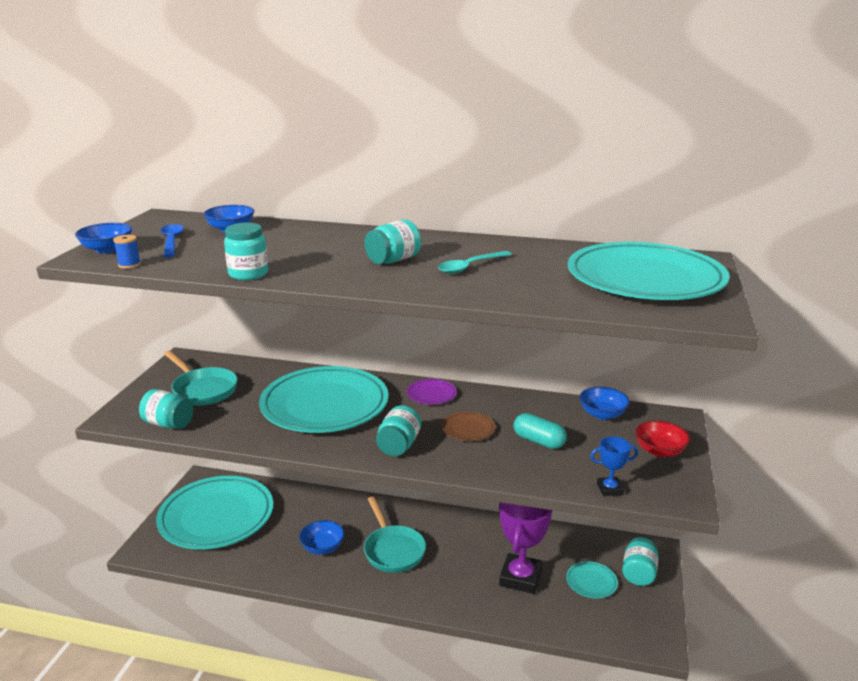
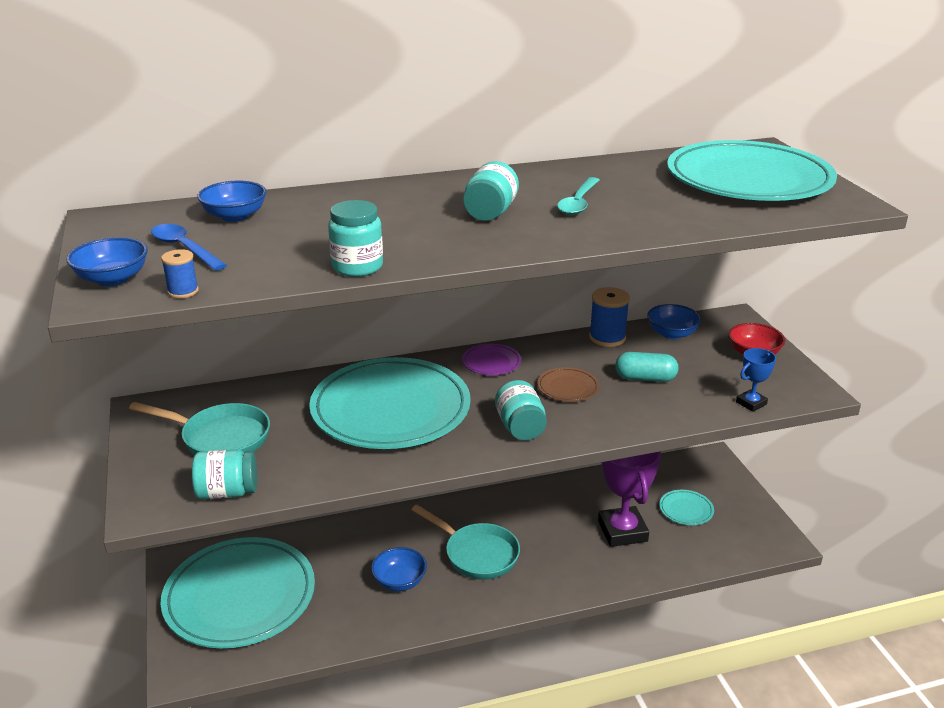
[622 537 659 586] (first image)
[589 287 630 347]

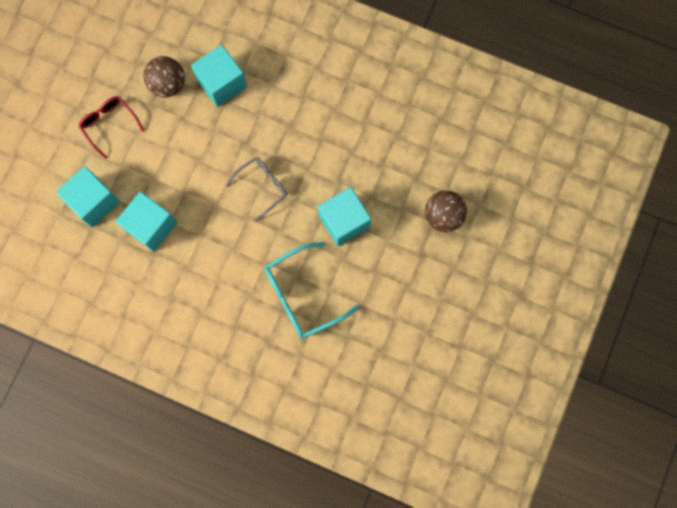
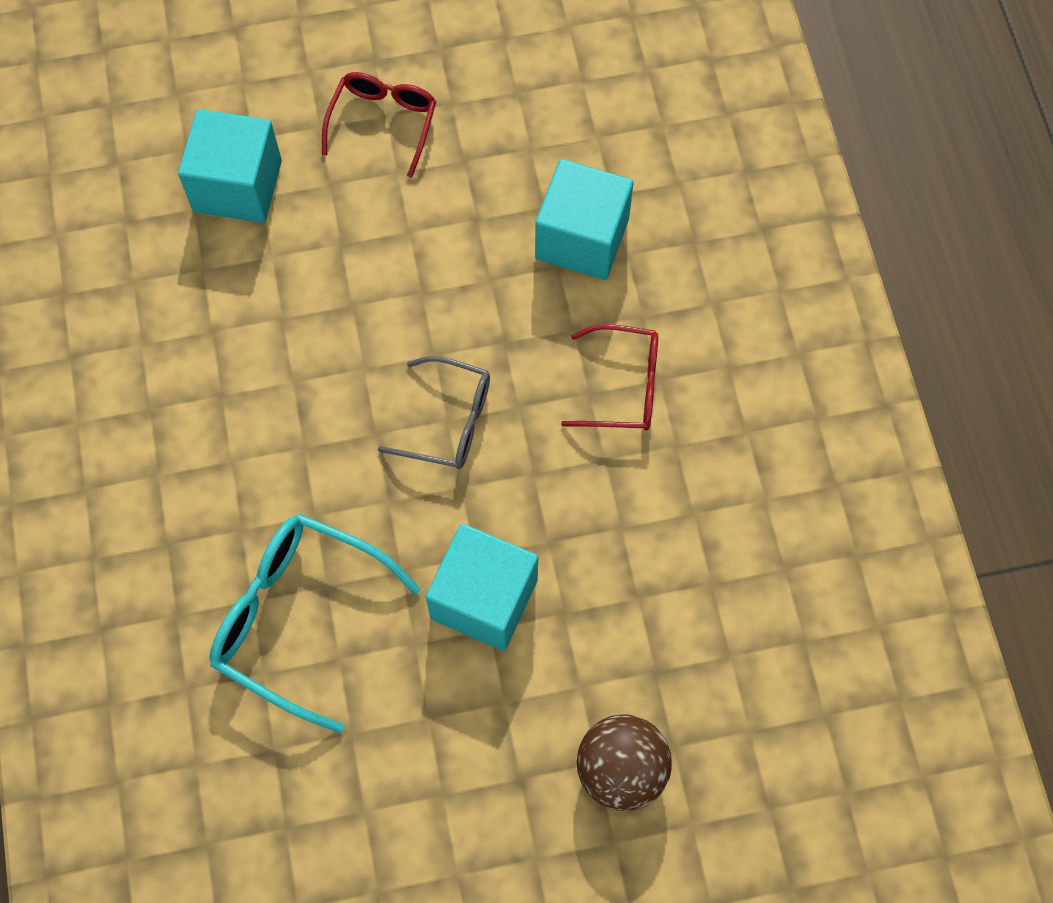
[116 192 177 252] (first image)
[144 56 185 98] (first image)
[561 324 658 430]

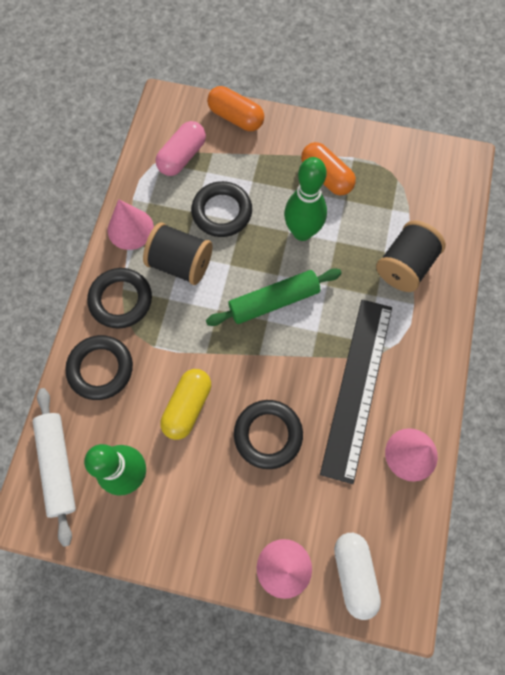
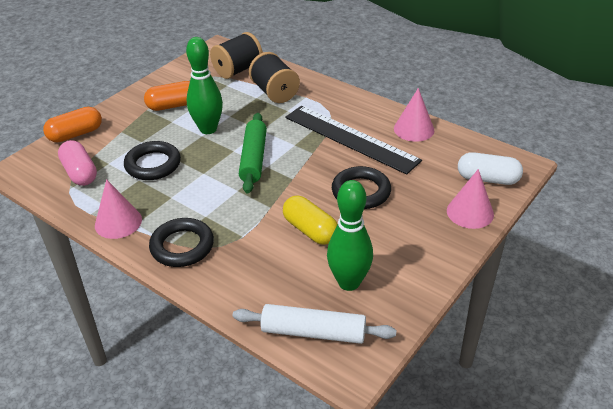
[65 335 133 400] (first image)
[210 32 263 79]

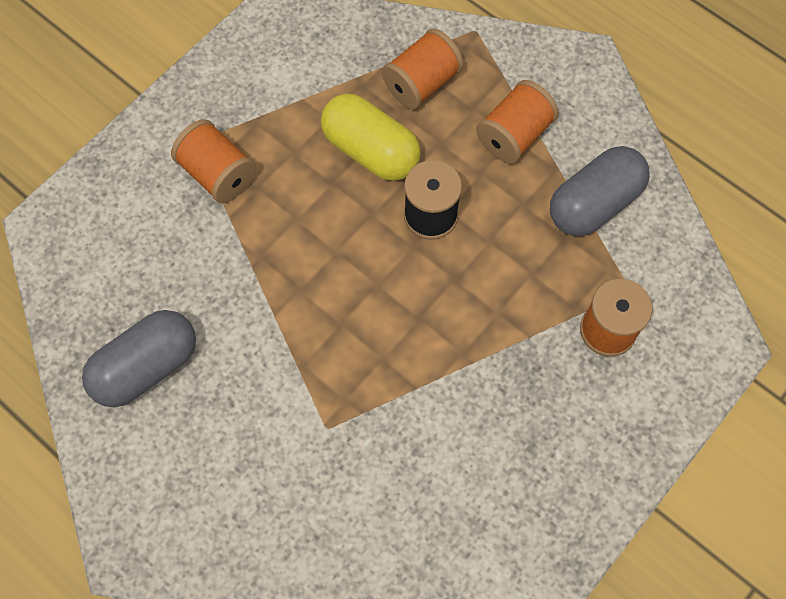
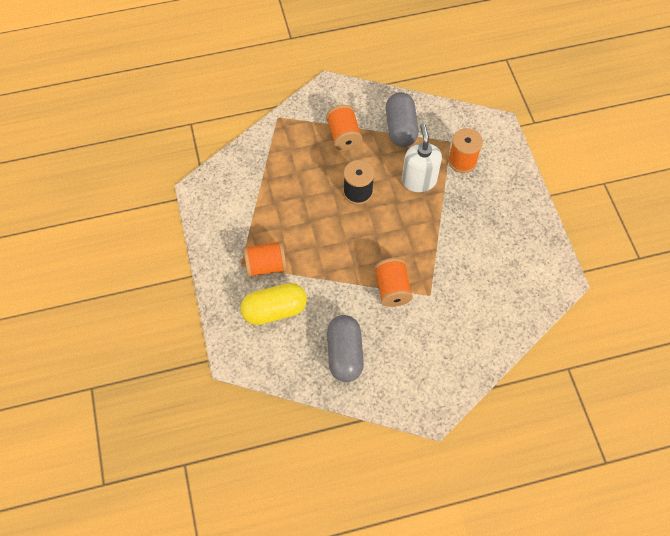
[402 124 442 192]
[241 283 307 325]
[375 258 413 307]

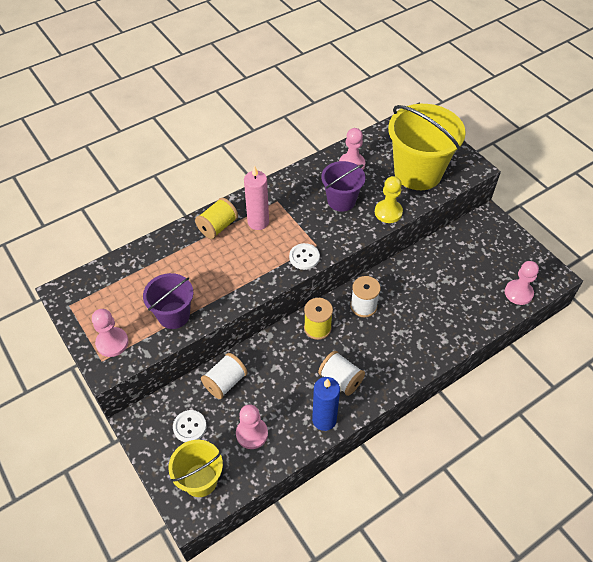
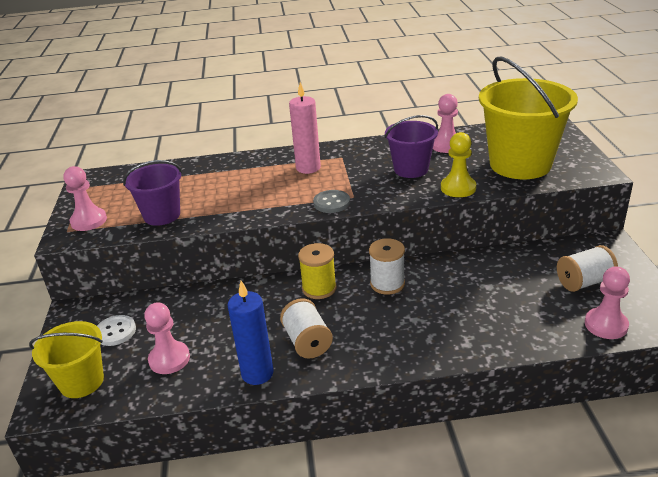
[195 198 238 239] (first image)
[557 245 618 292]
[313 190 350 213]

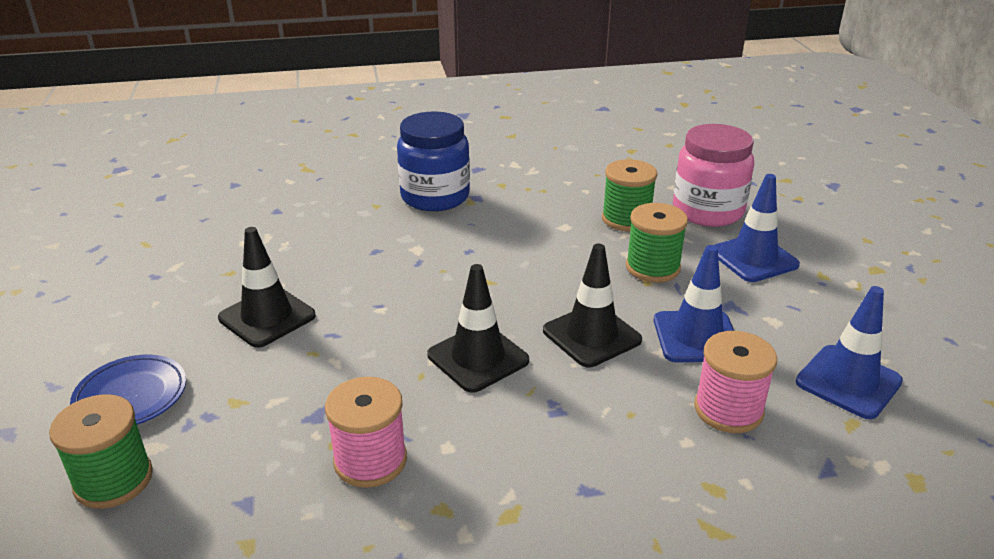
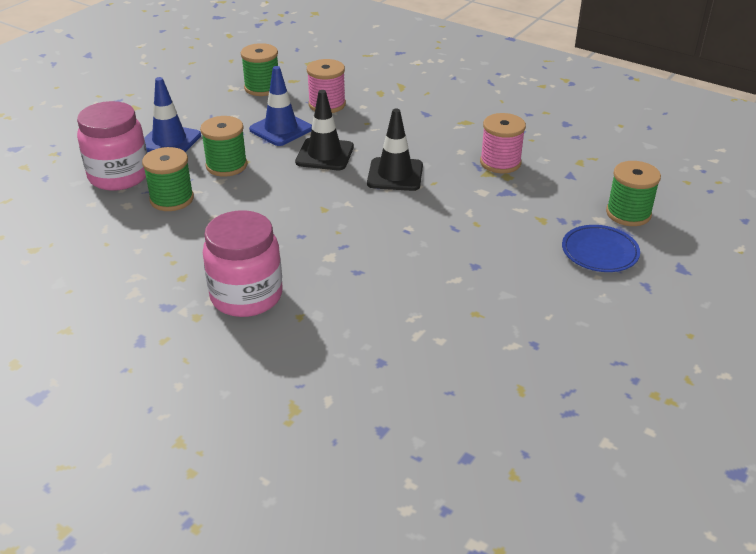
[218 227 316 348] (first image)
[241 43 278 96]
[203 210 283 317]

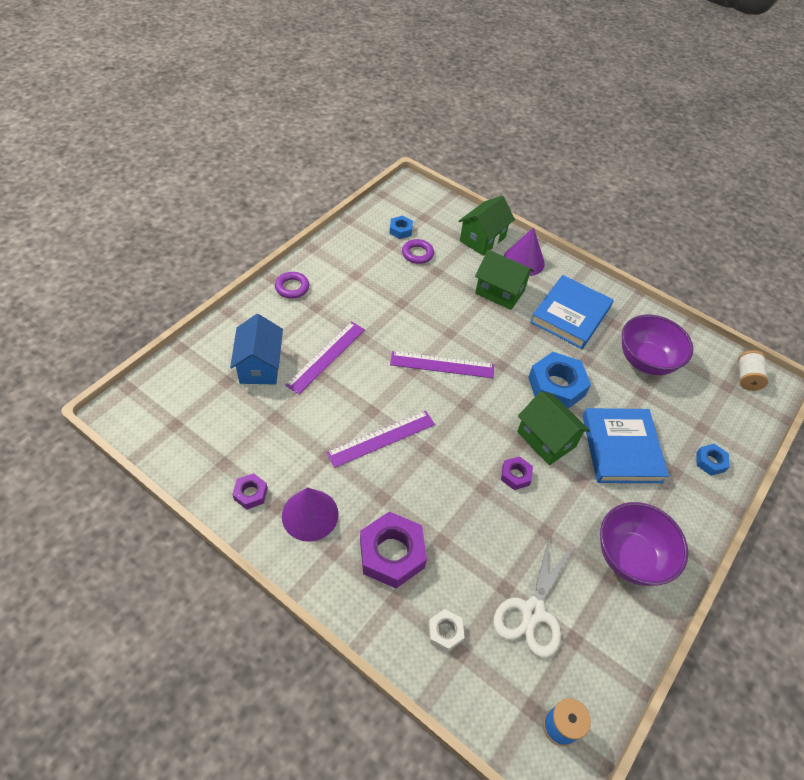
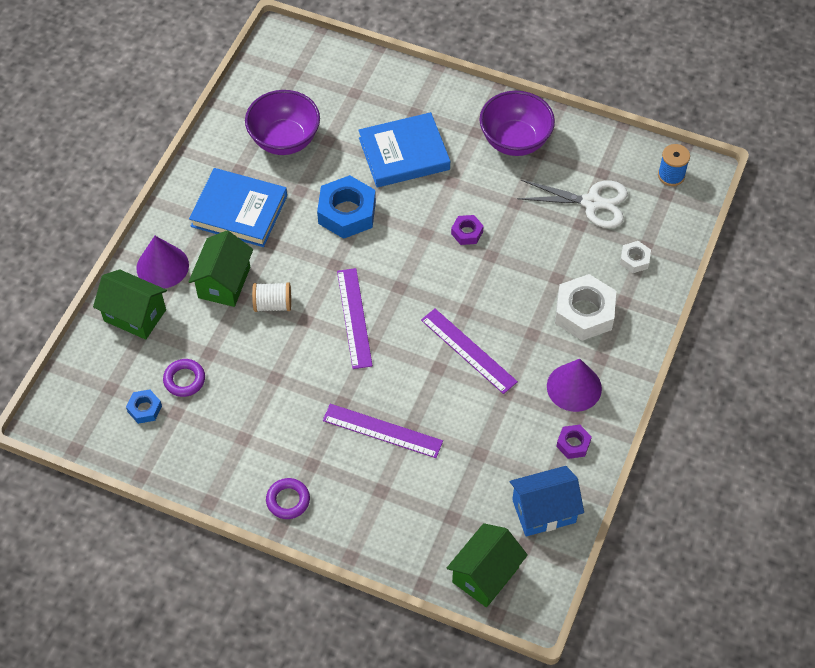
[696 444 730 476] (first image)
[510 466 584 537]
[447 523 528 607]
[252 282 291 312]
[555 274 616 341]

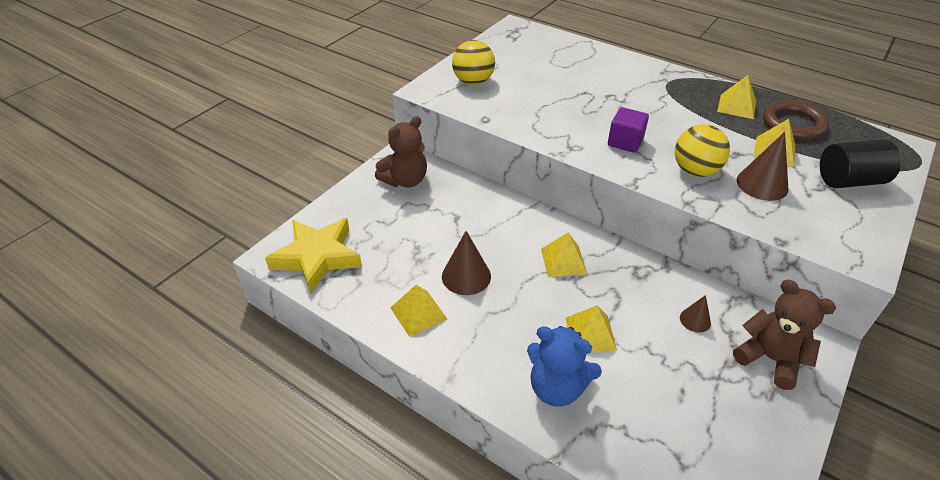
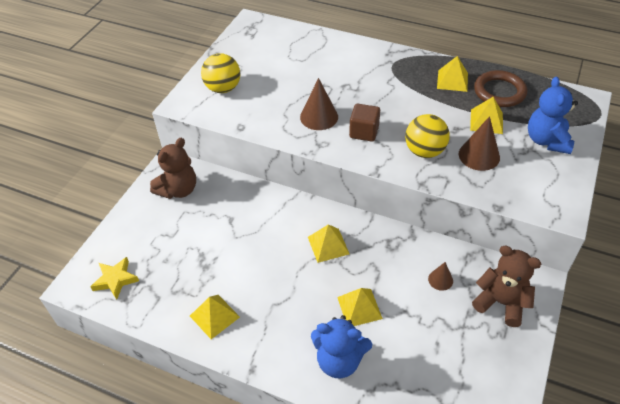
[300 78 338 130]
[528 77 578 154]
[349 104 380 142]
[90 257 139 300]

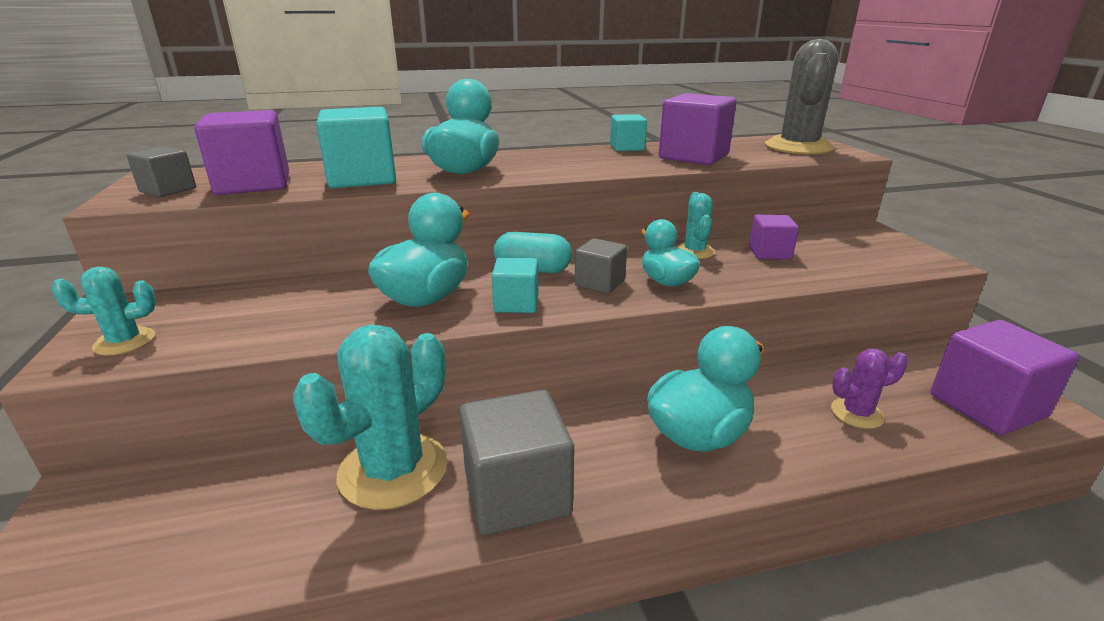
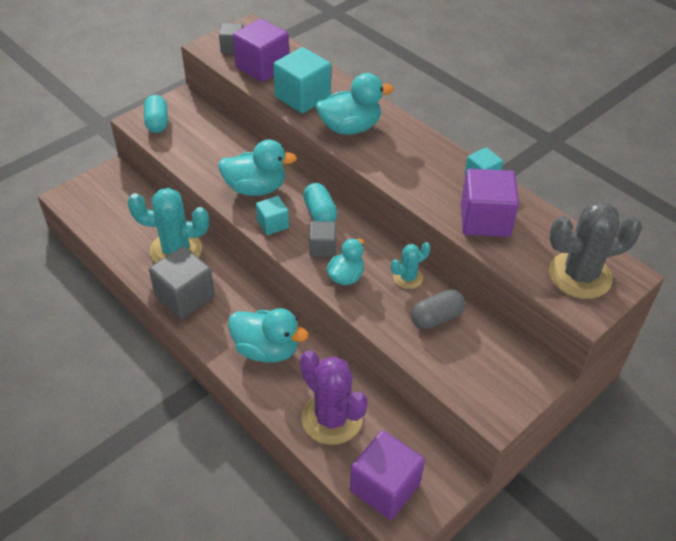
[144 95 168 133]
[411 289 465 329]
[300 350 368 445]

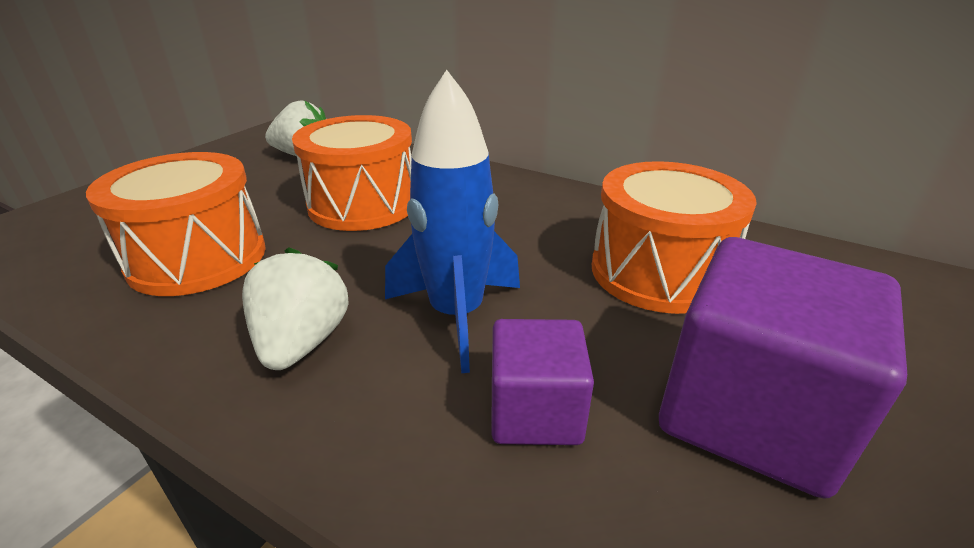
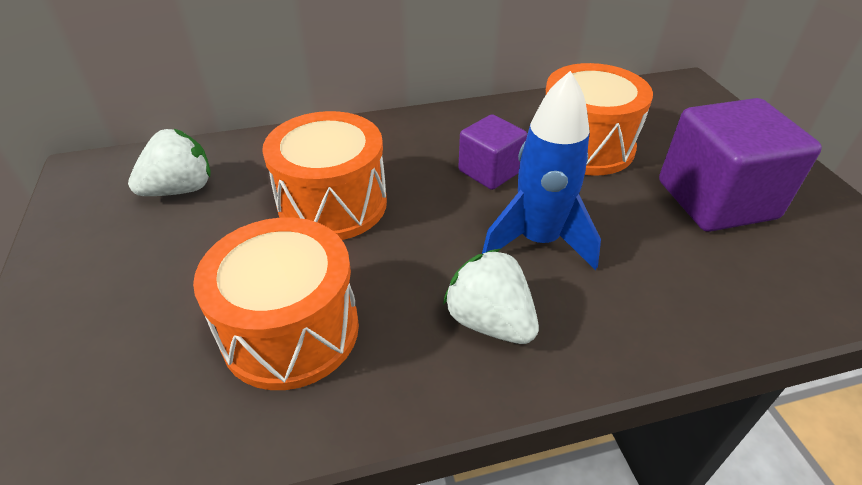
[458 114 527 190]

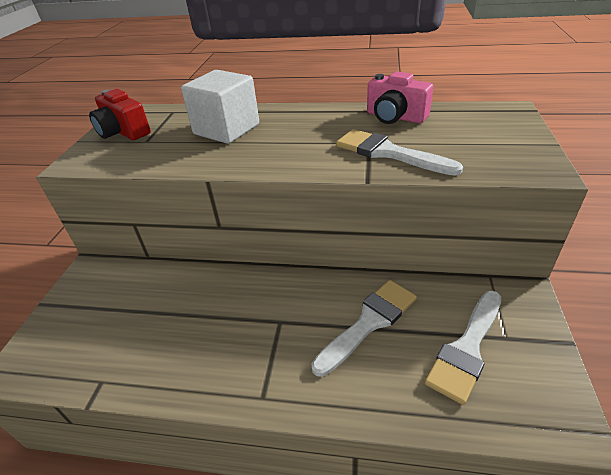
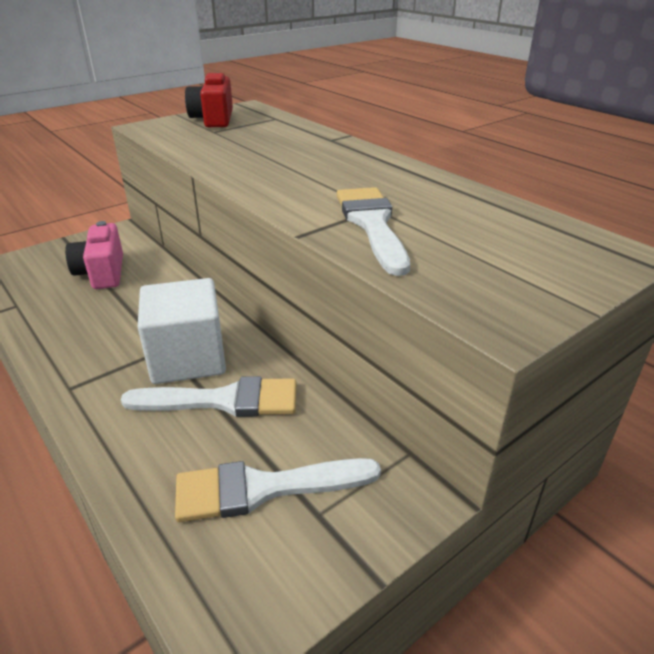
[138 278 226 384]
[65 221 123 289]

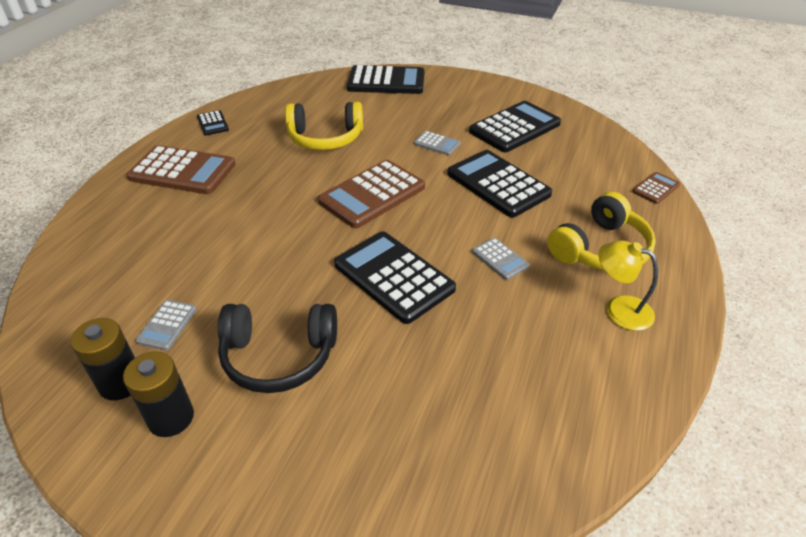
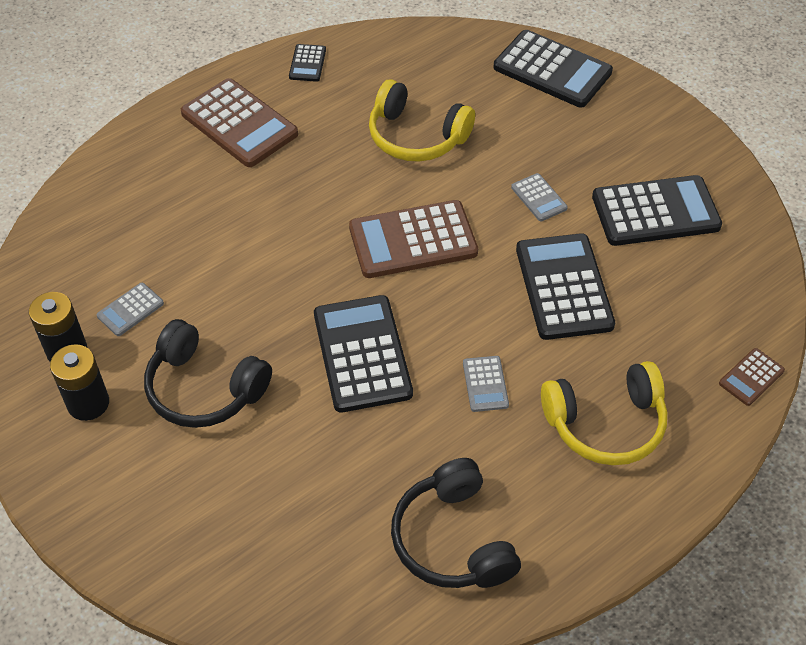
[598 241 658 331] (first image)
[391 458 521 588]
[719 348 785 406]

